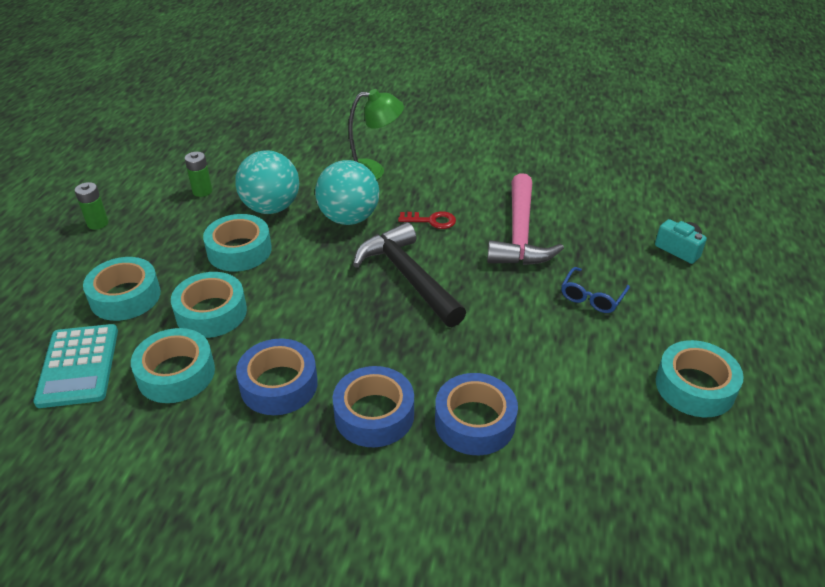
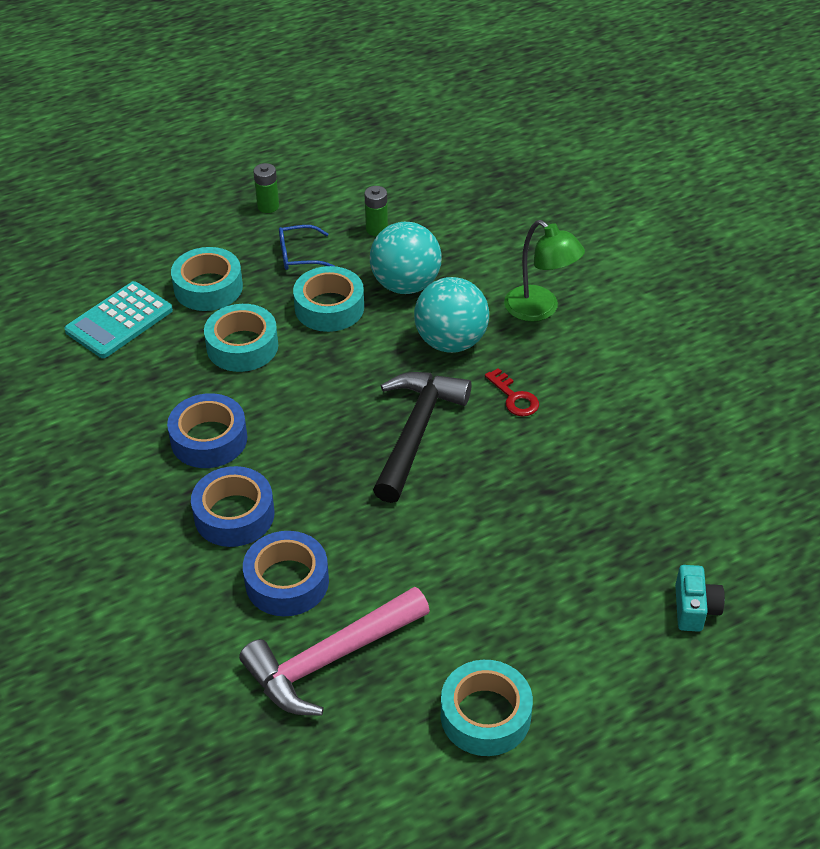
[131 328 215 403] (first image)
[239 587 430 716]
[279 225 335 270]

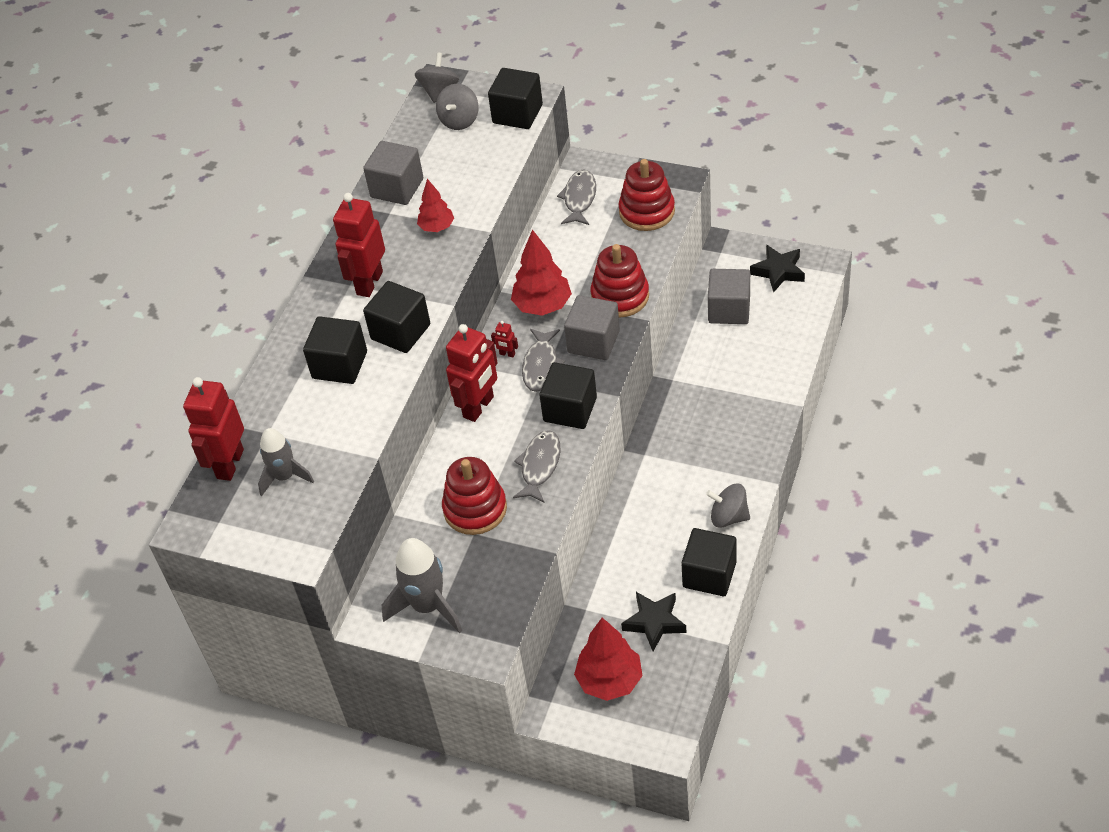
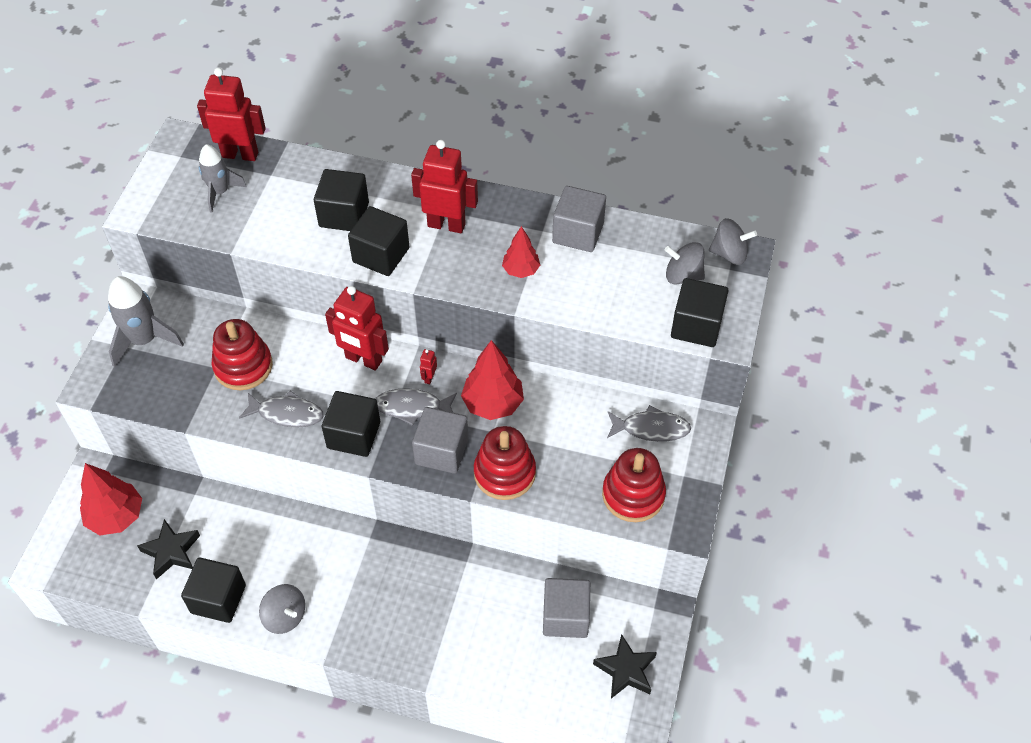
[259 584 305 634]

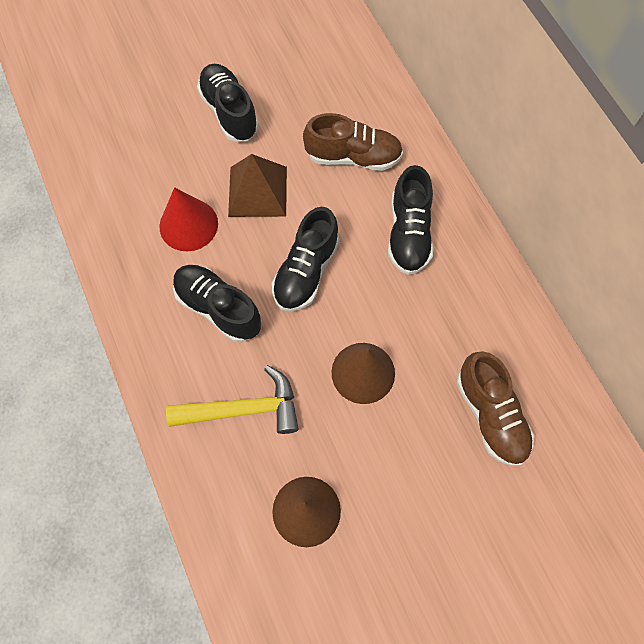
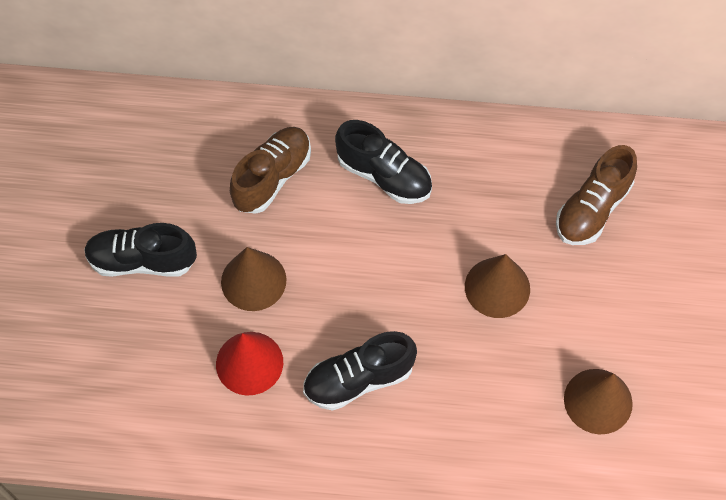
[166 365 299 434] (first image)
[272 207 340 312] (first image)
[221 247 287 311]
[556 145 637 245]

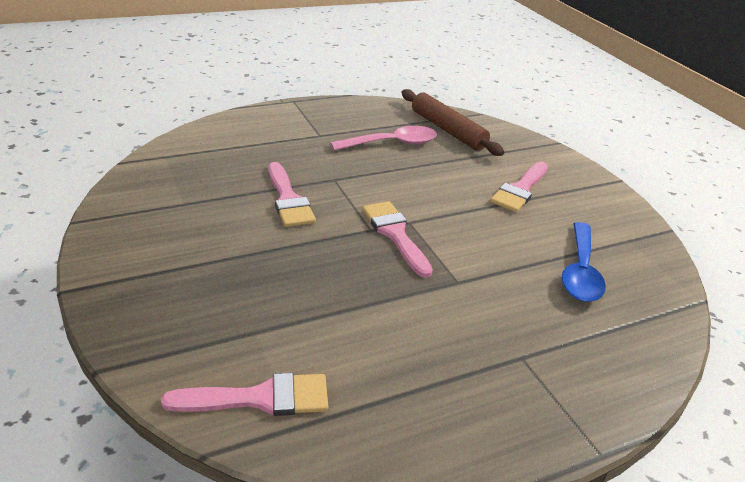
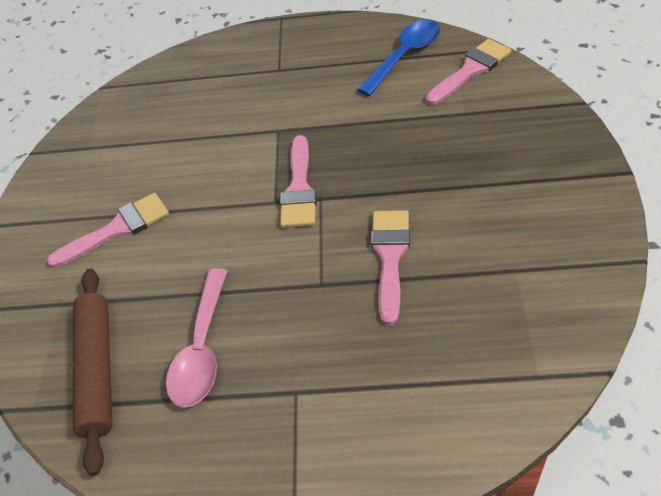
[357 20 440 96]
[426 39 511 105]
[166 268 227 408]

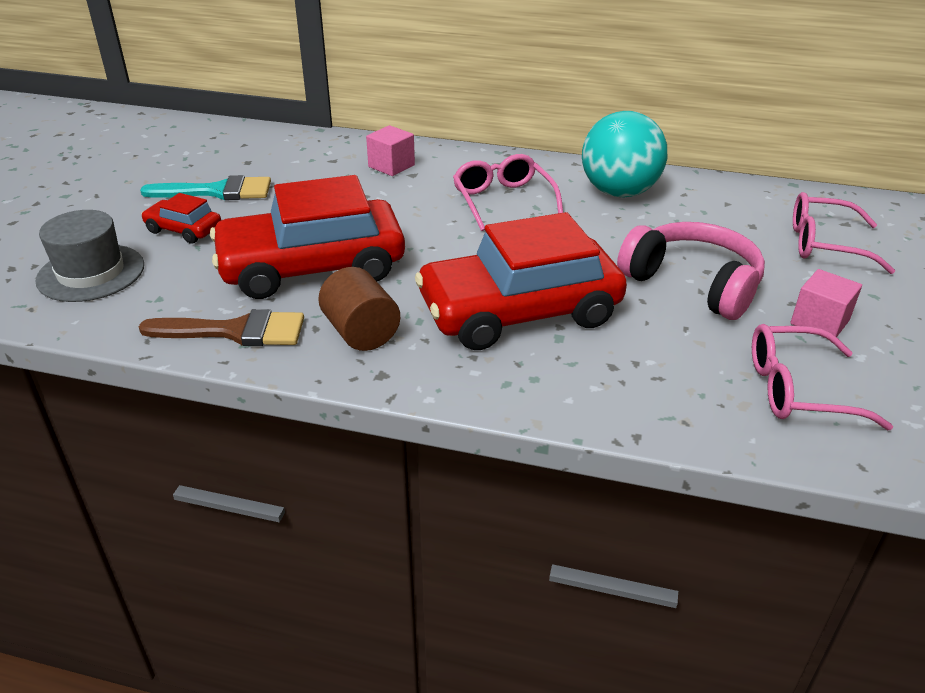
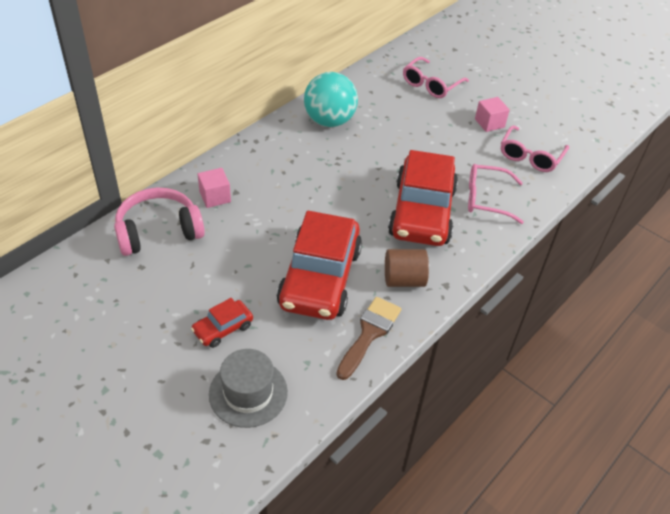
[140 175 271 200] (first image)
[468 164 524 224]
[114 188 205 256]

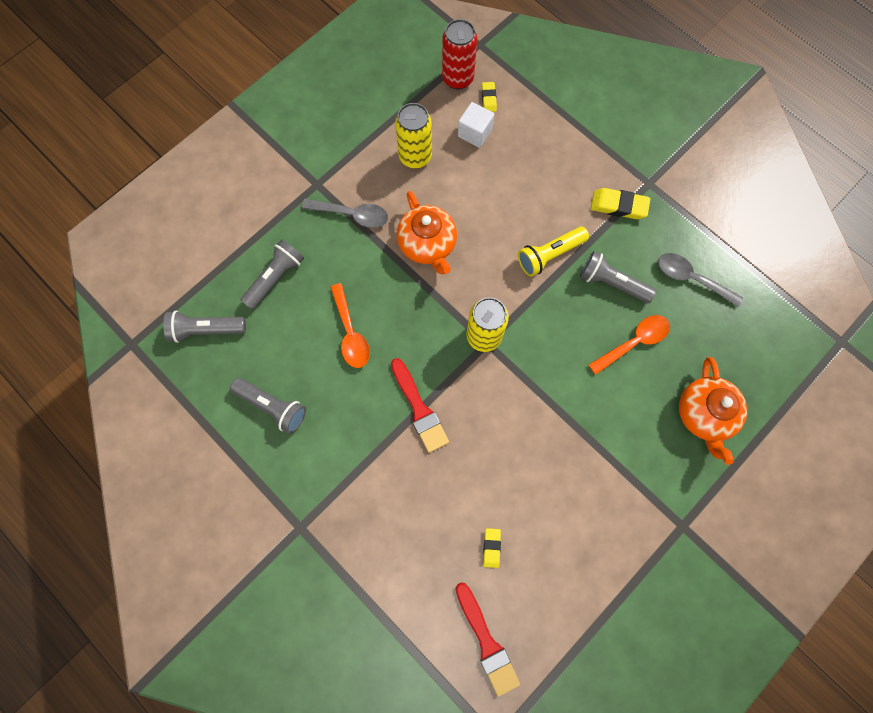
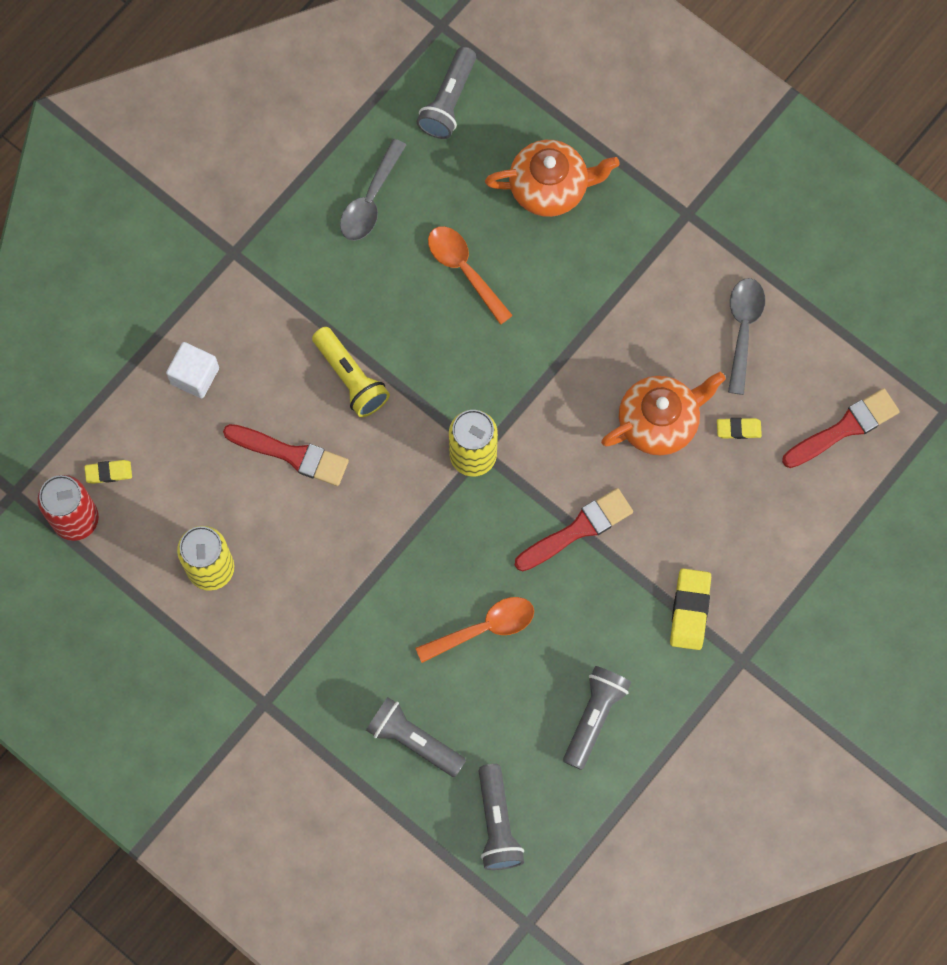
[223 424 349 486]
[728 278 765 395]
[601 372 726 455]
[166 342 219 398]
[417 47 476 139]
[670 568 711 650]

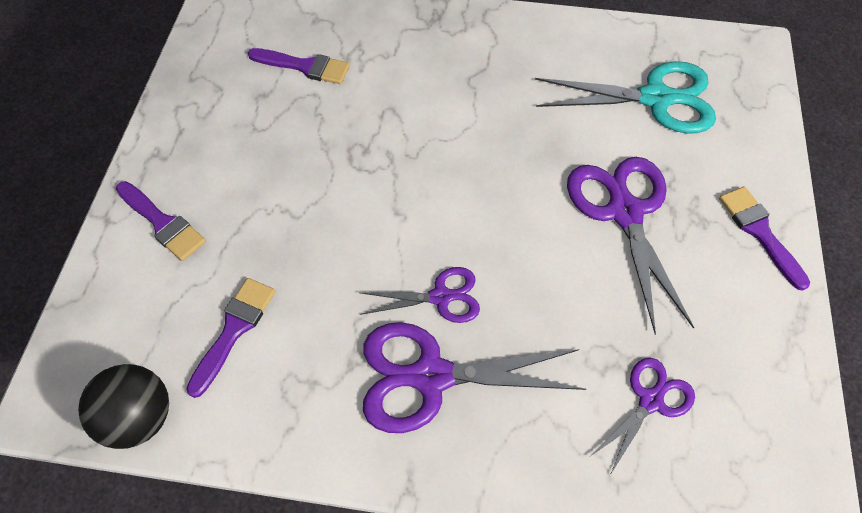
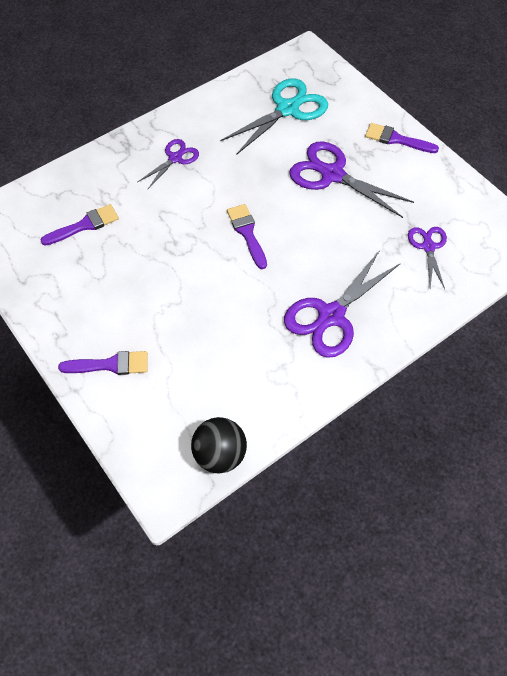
[227 204 267 269]
[138 139 199 190]

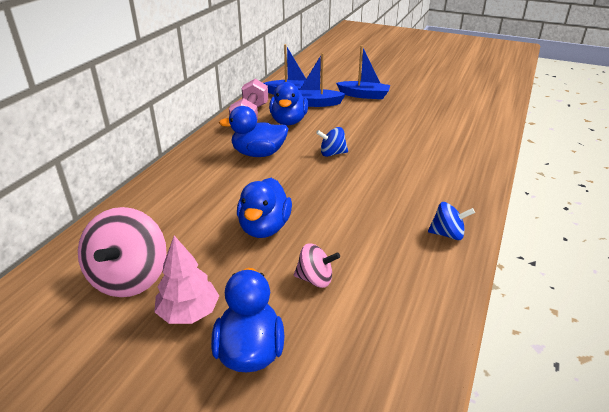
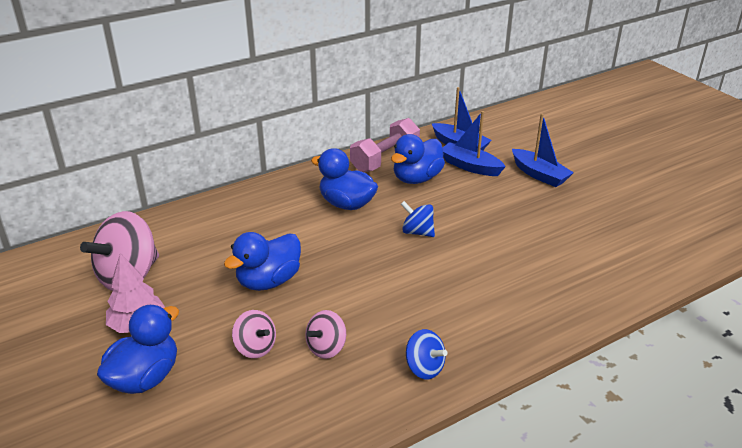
[305 310 346 359]

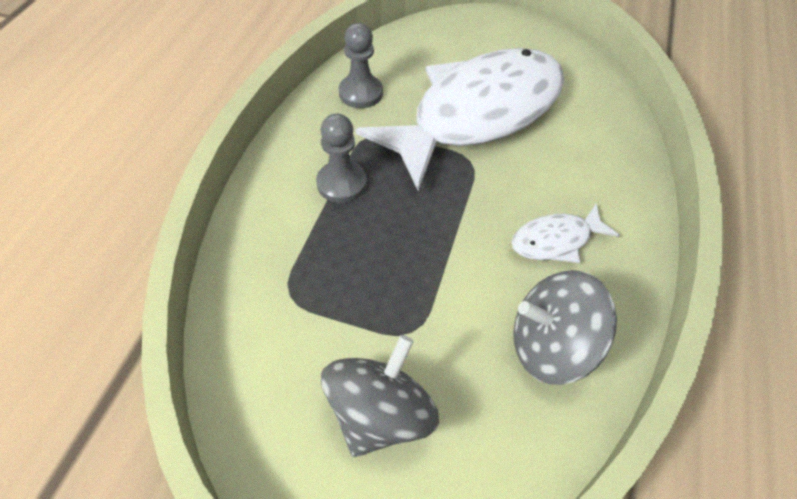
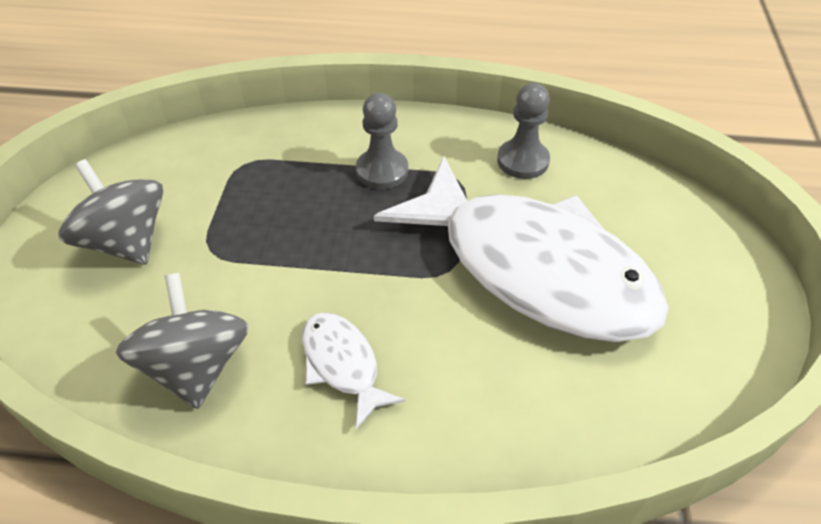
[59 159 163 265]

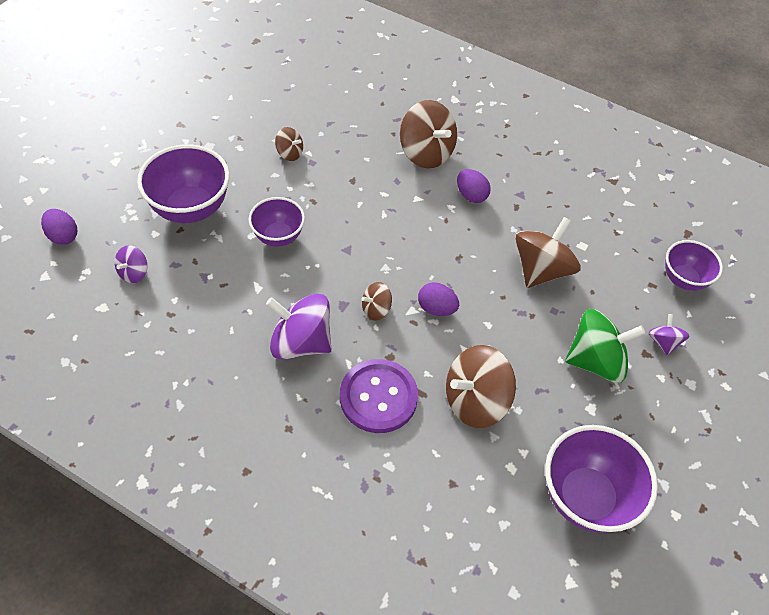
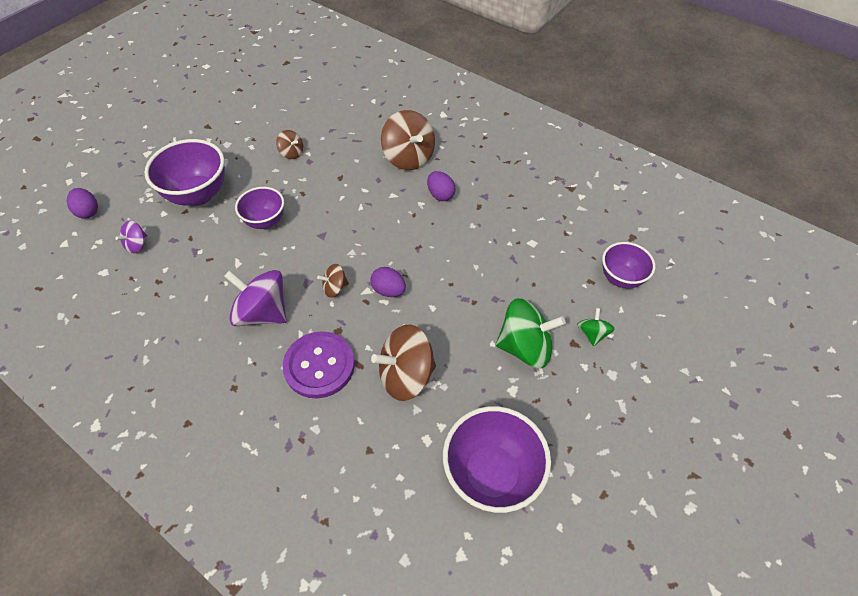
[515 217 581 288] (first image)
[577 308 615 346]

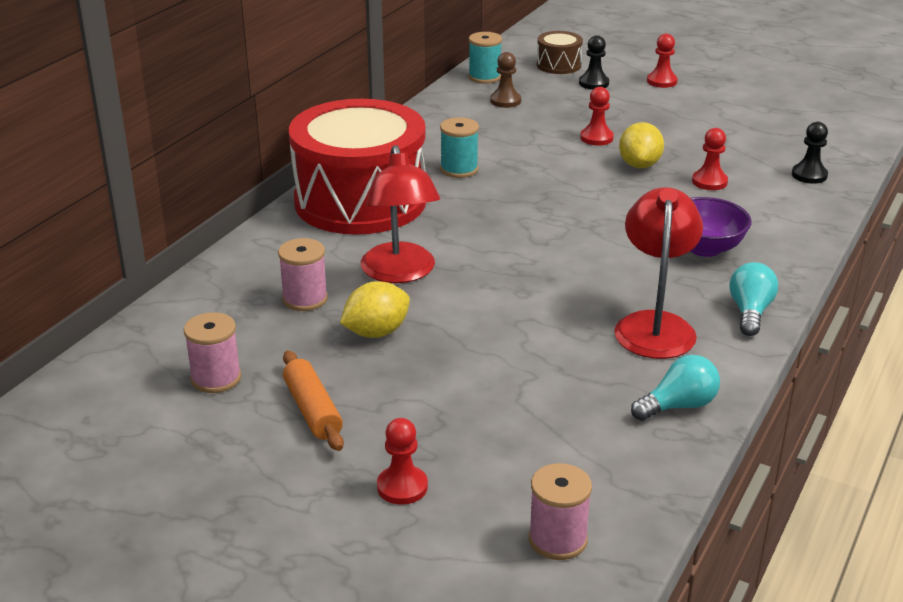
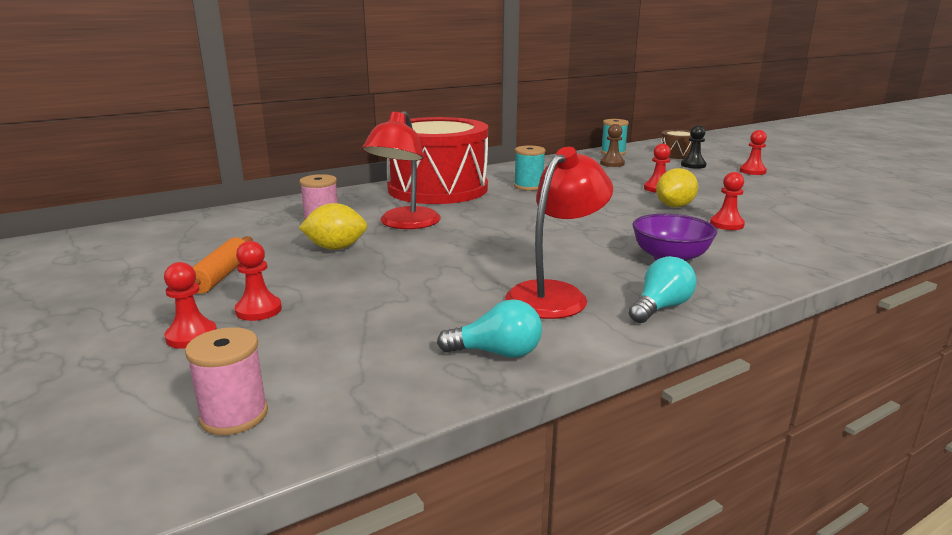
[184 312 241 393] (first image)
[792 122 828 184] (first image)
[235 241 282 321]

